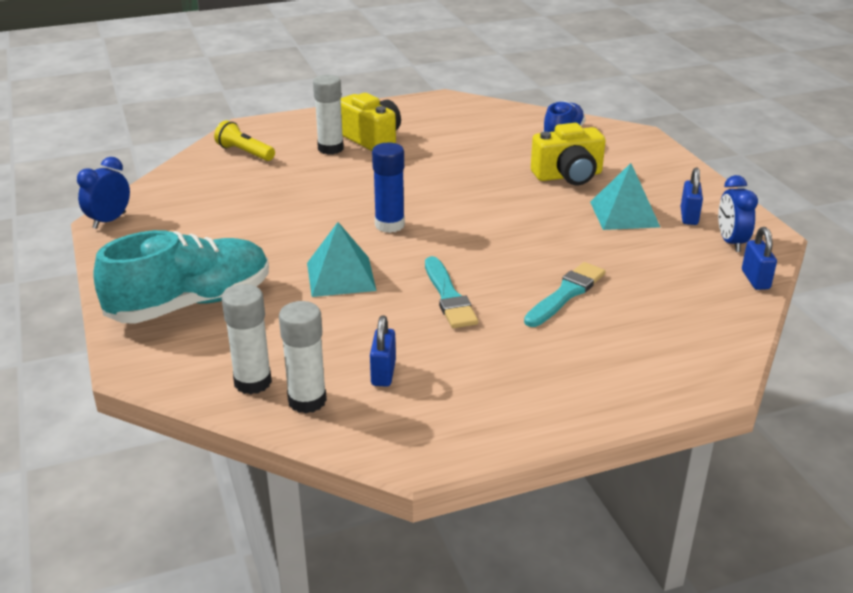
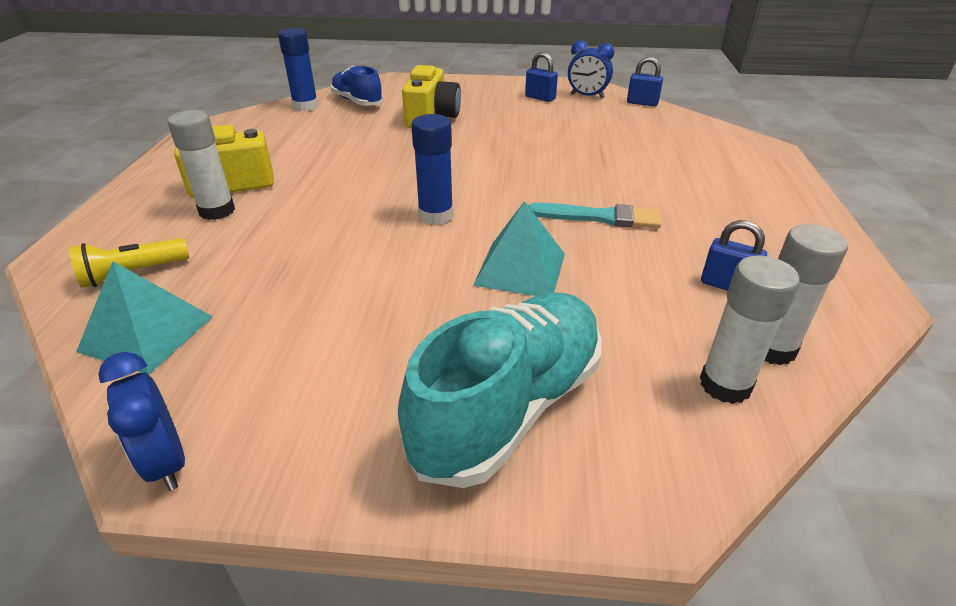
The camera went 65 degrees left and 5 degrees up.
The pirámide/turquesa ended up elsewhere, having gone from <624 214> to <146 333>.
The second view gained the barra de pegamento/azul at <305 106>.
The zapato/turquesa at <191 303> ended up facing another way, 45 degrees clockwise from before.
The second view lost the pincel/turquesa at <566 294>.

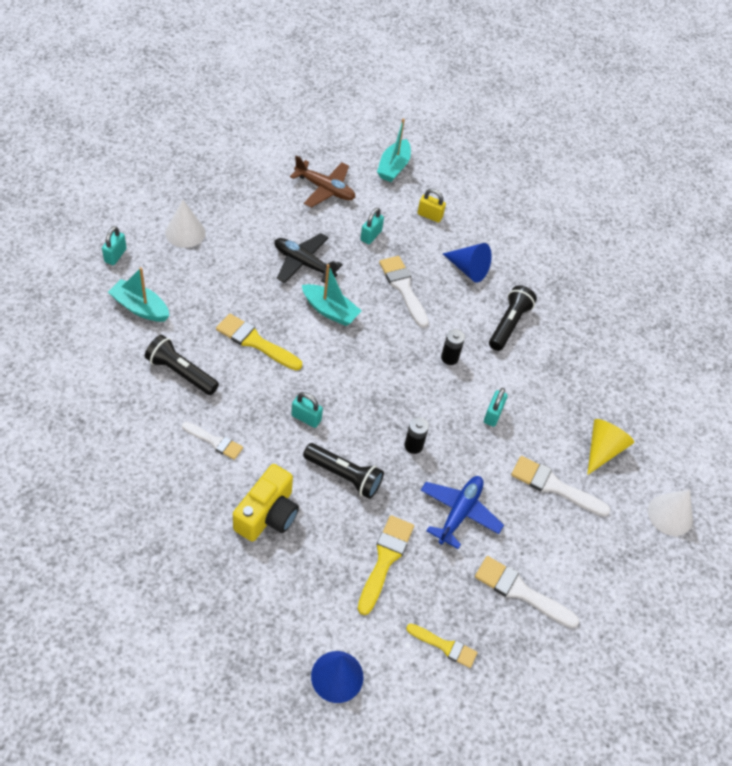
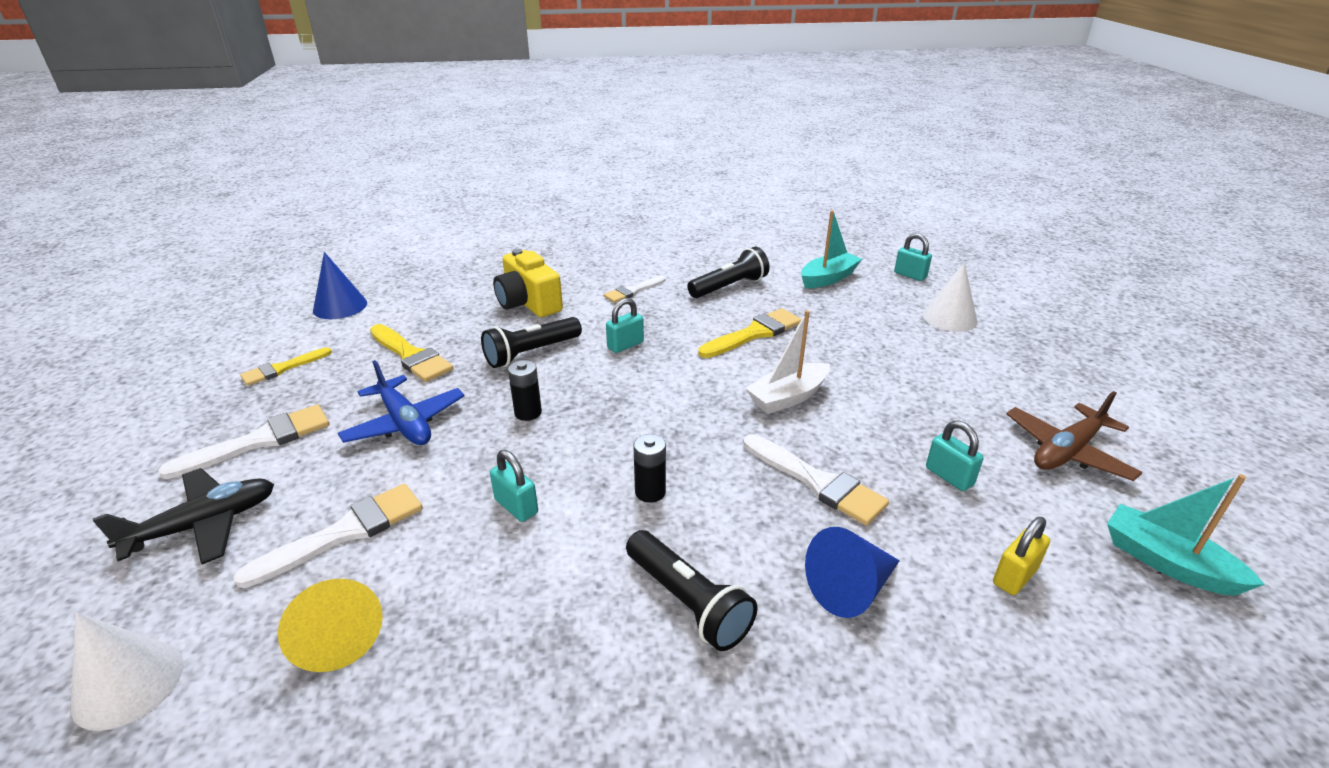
The camera went 120 degrees right and 20 degrees down.
The avión/negro ended up elsewhere, having gone from <304 263> to <203 525>.
The pincel/blanco at <403 288> ended up facing another way, 45 degrees clockwise from before.
What was the barco/turquesa at <330 311> turned into the barco/blanco at <788 397>.

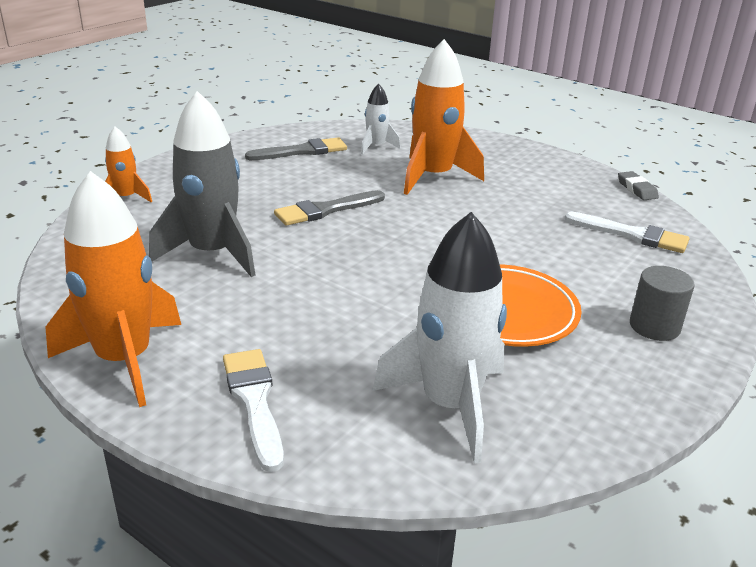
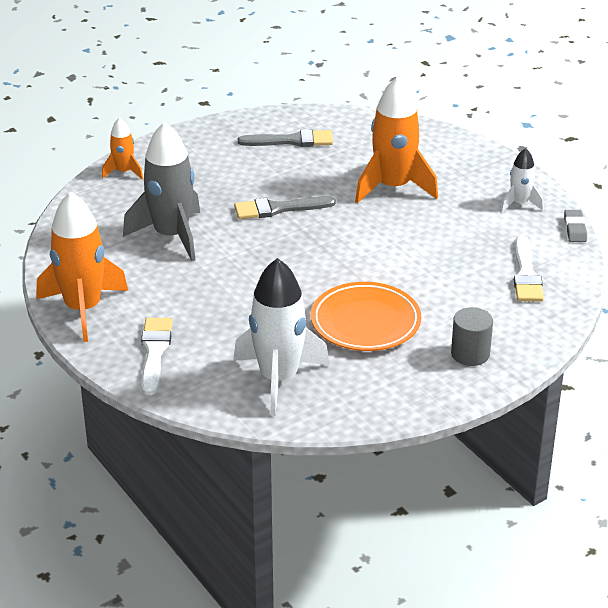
The camera went 20 degrees right and 5 degrees up.
The cohete/blanco ended up elsewhere, having gone from <376 147> to <519 204>.
The pincel/blanco at <632 235> ended up facing another way, 45 degrees clockwise from before.

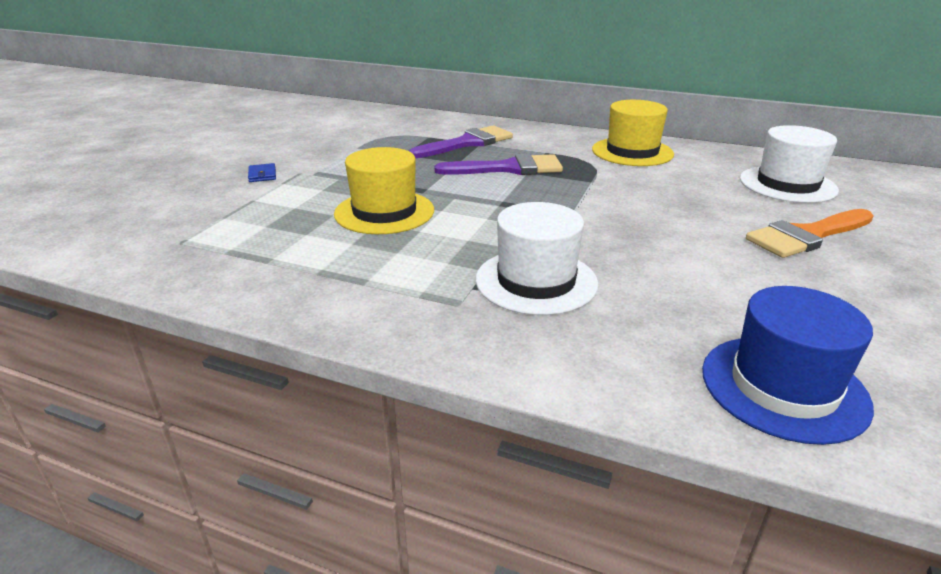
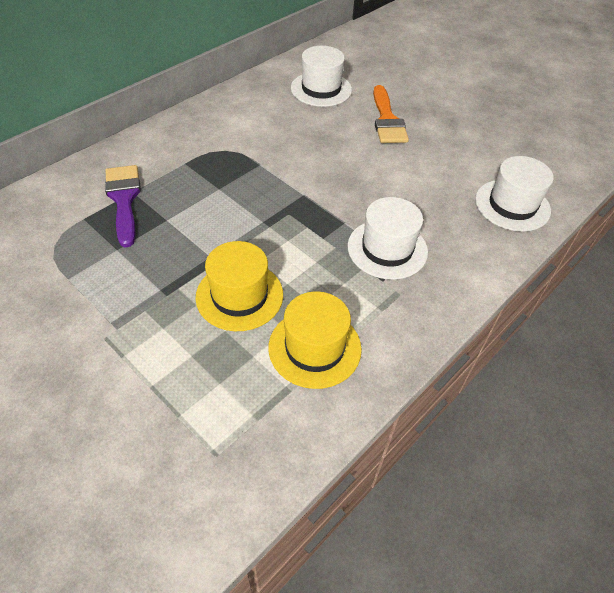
The camera went 70 degrees left and 20 degrees up.
The sombrero/amarillo ended up elsewhere, having gone from <632 152> to <314 348>.
What was the sombrero/azul at <783 387> turned into the sombrero/blanco at <512 205>.
The second view lost the cartera/azul at <262 175>.
The second view lost the pincel/morado at <508 168>.

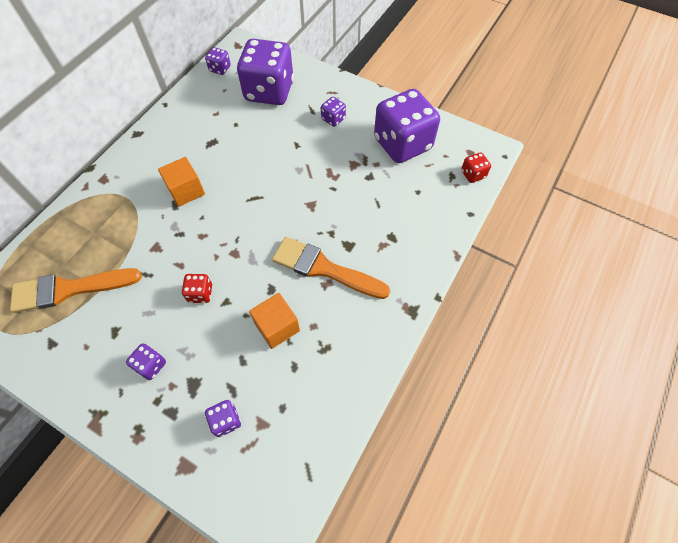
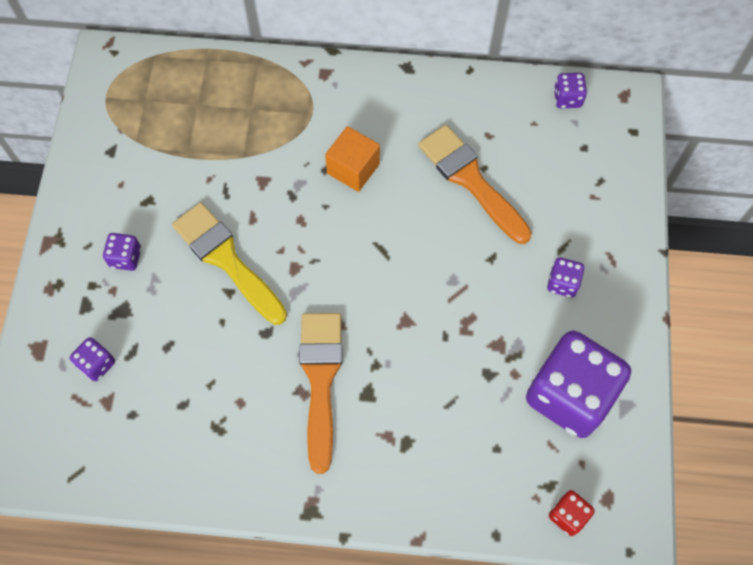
The camera went 65 degrees right and 5 degrees up.
Where the dado/rojo stood at <200 293>, the pincel/amarillo came to stand at <227 260>.
The pincel/naranja ended up elsewhere, having gone from <69 289> to <471 180>.
The second view lost the dado/morado at <269 91>.
The second view lost the cubo/naranja at <277 327>.

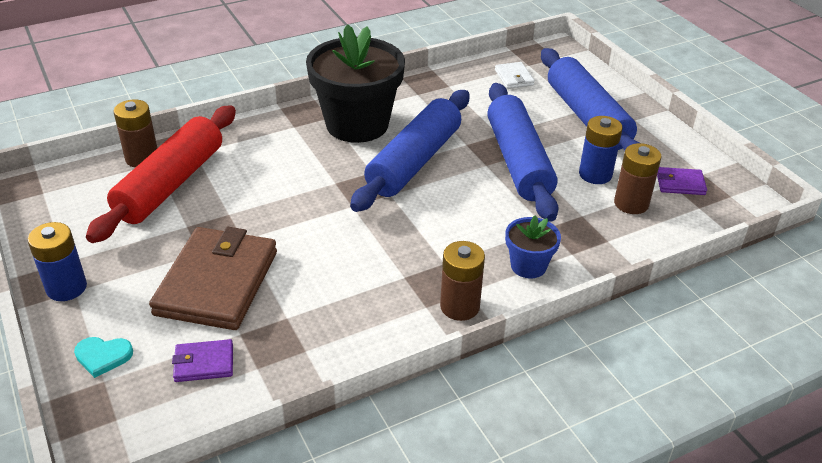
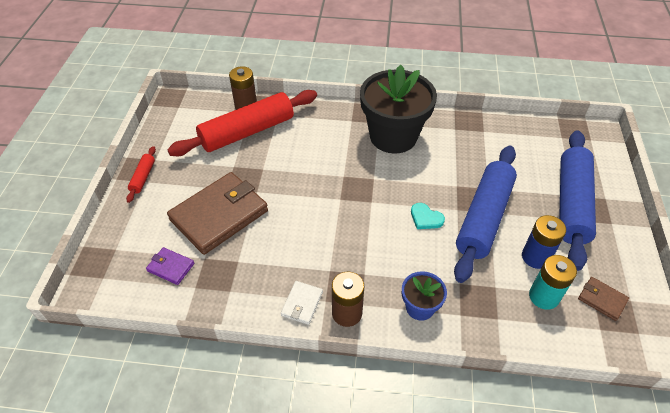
The camera went 35 degrees right and 10 degrees up.
Where the pila/azul stood at <66 288>, the rodillo/rojo came to stand at <143 177>.
The cartera/blanco ended up elsewhere, having gone from <514 78> to <302 304>.
The corazón/turquesa ended up elsewhere, having gone from <103 356> to <425 218>.
What was the pila/marrón at <631 203> turned into the pila/turquesa at <543 296>.
What was the cartera/morado at <680 183> turned into the cartera/marrón at <602 299>.
The second view lost the rodillo/azul at <414 161>.

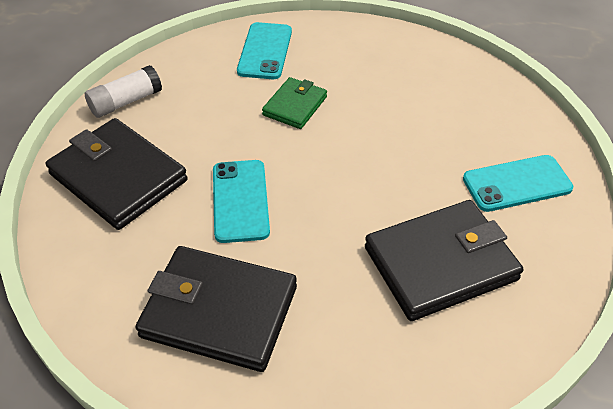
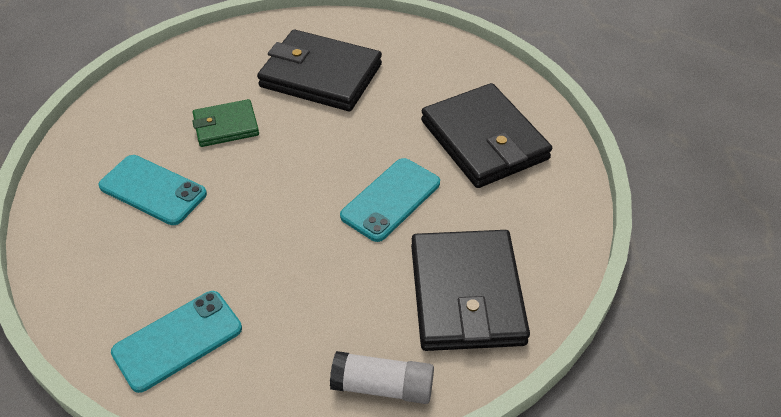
The camera went 135 degrees left and 0 degrees up.
The móvil/turquesa ended up elsewhere, having gone from <517 184> to <153 190>.
The cartera/verde ended up elsewhere, having gone from <295 106> to <226 126>.

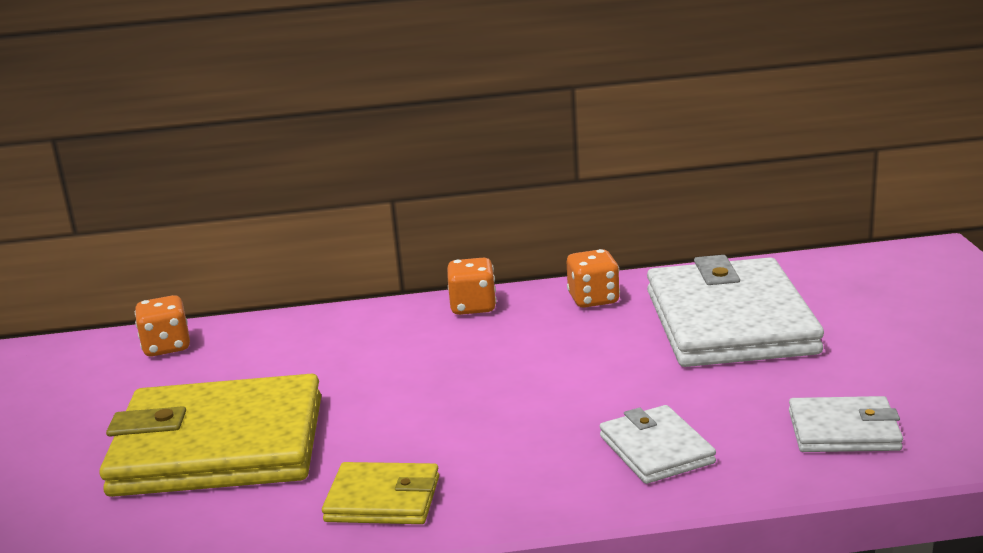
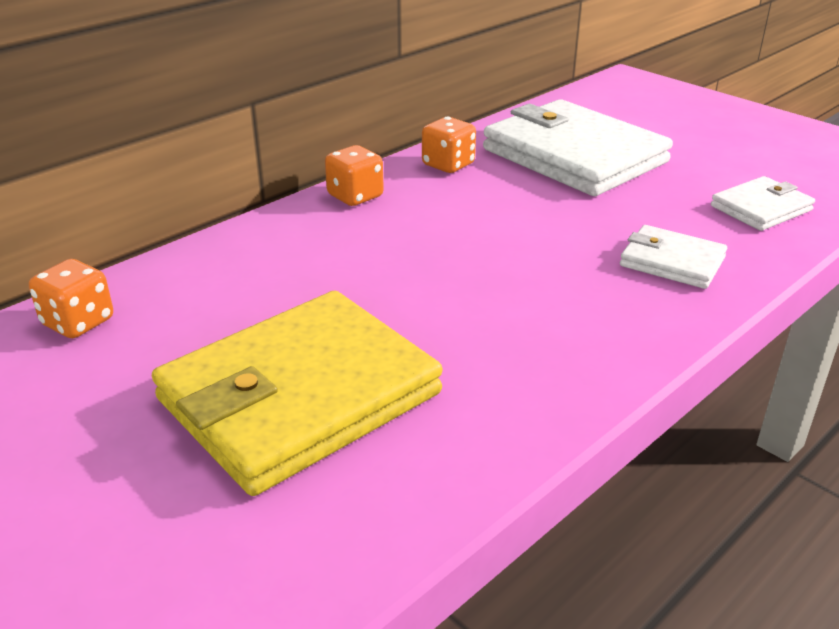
The camera went 40 degrees left and 10 degrees up.
The second view lost the cartera/amarillo at <383 499>.

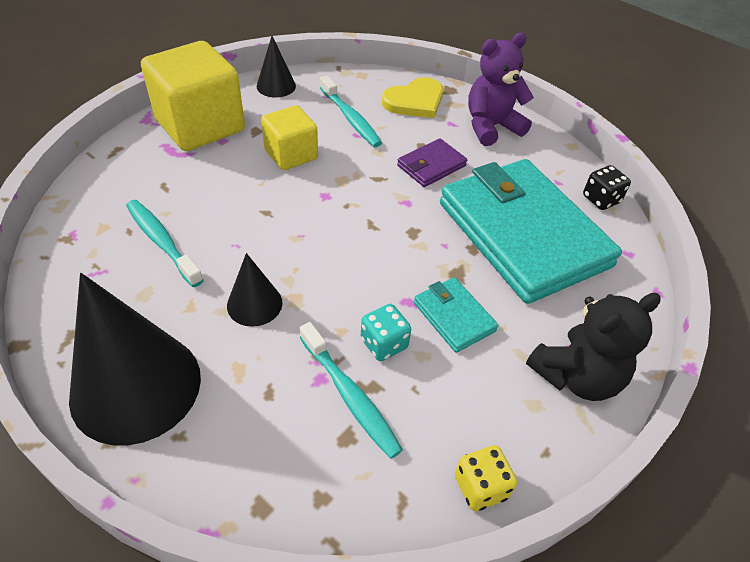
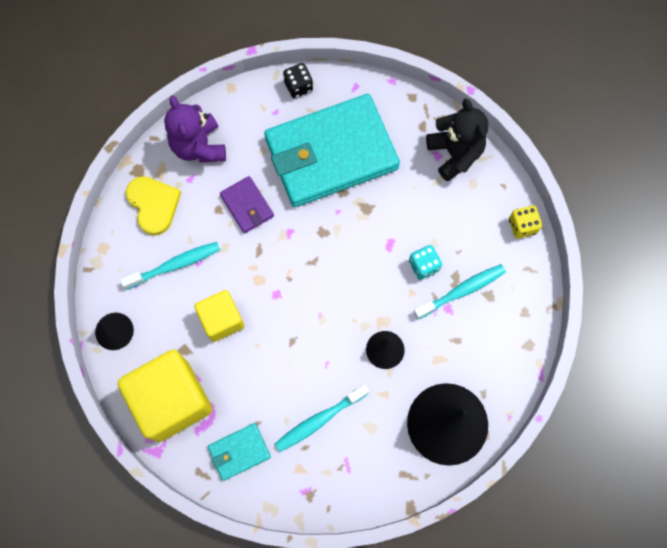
The camera went 80 degrees left and 25 degrees up.
The cartera/turquesa ended up elsewhere, having gone from <454 317> to <239 452>.

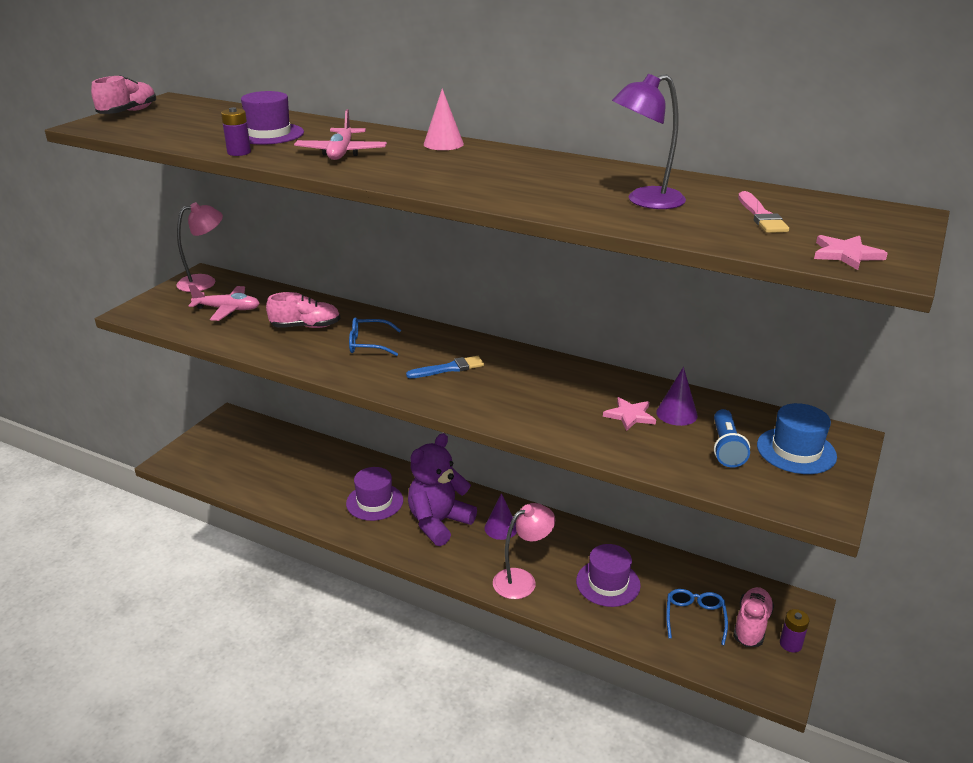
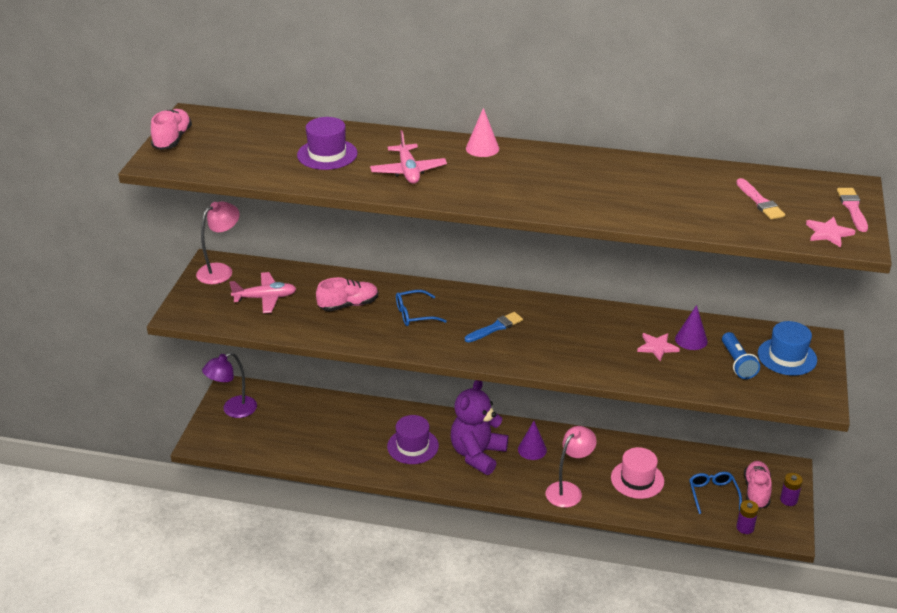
The camera went 15 degrees left and 5 degrees up.
The lámpara/morado ended up elsewhere, having gone from <645 201> to <233 410>.
What was the sombrero/morado at <608 583> turned into the sombrero/rosa at <637 479>.
The pila/morado ended up elsewhere, having gone from <239 152> to <745 527>.
The second view gained the pincel/rosa at <852 208>.

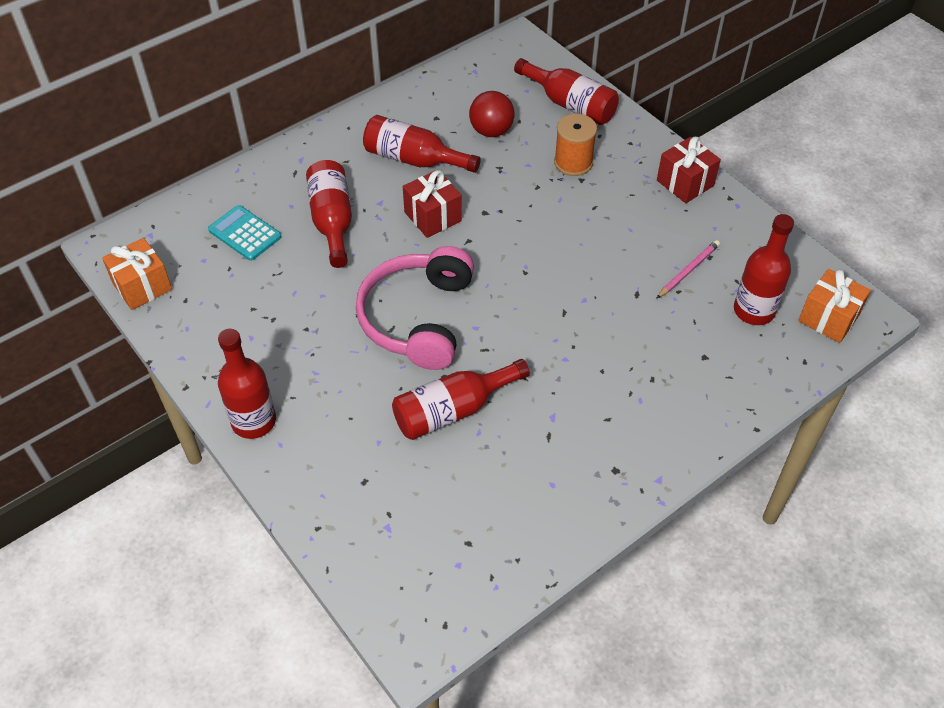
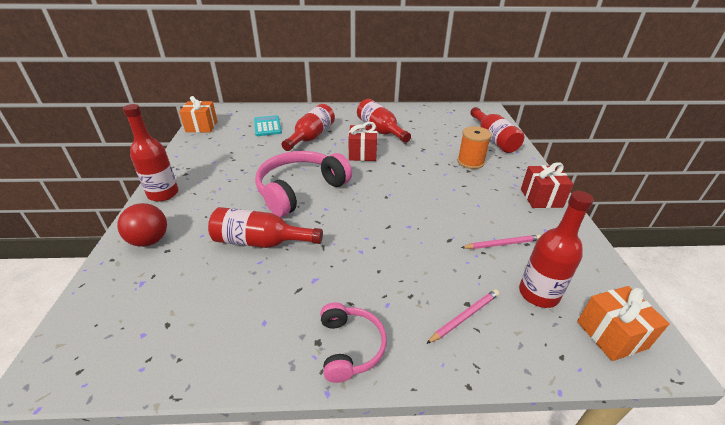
The camera went 35 degrees right and 15 degrees down.
The pelota/rojo ended up elsewhere, having gone from <491 131> to <149 240>.
The second view gained the auriculares/rosa at <350 346>.
The second view gained the lápiz/rosa at <464 317>.

